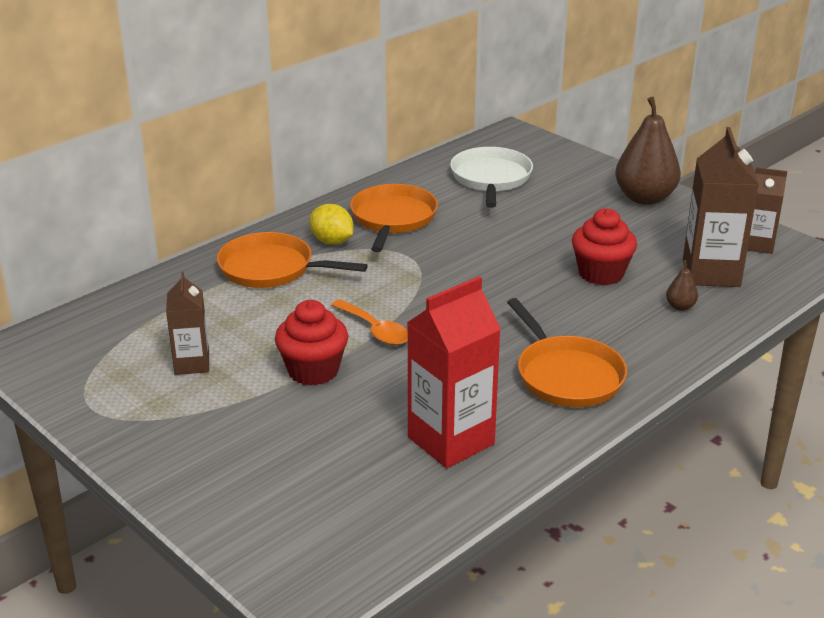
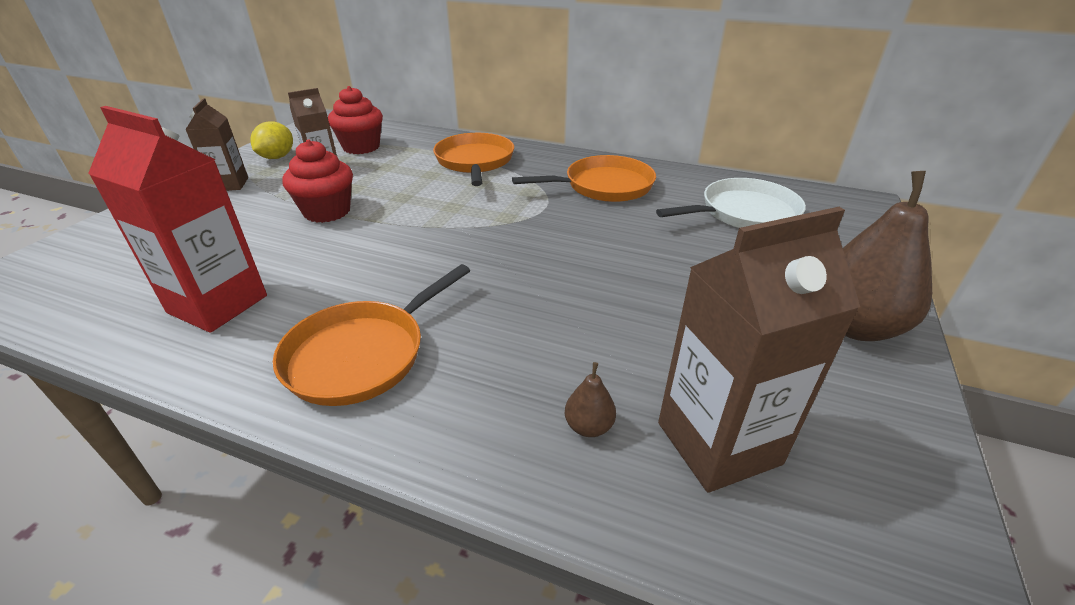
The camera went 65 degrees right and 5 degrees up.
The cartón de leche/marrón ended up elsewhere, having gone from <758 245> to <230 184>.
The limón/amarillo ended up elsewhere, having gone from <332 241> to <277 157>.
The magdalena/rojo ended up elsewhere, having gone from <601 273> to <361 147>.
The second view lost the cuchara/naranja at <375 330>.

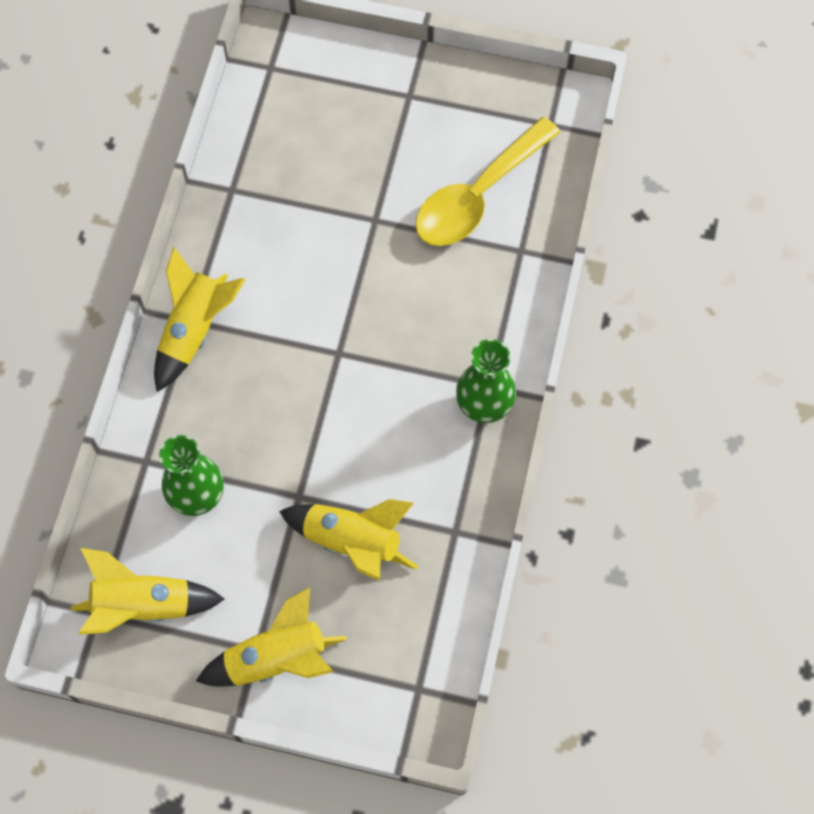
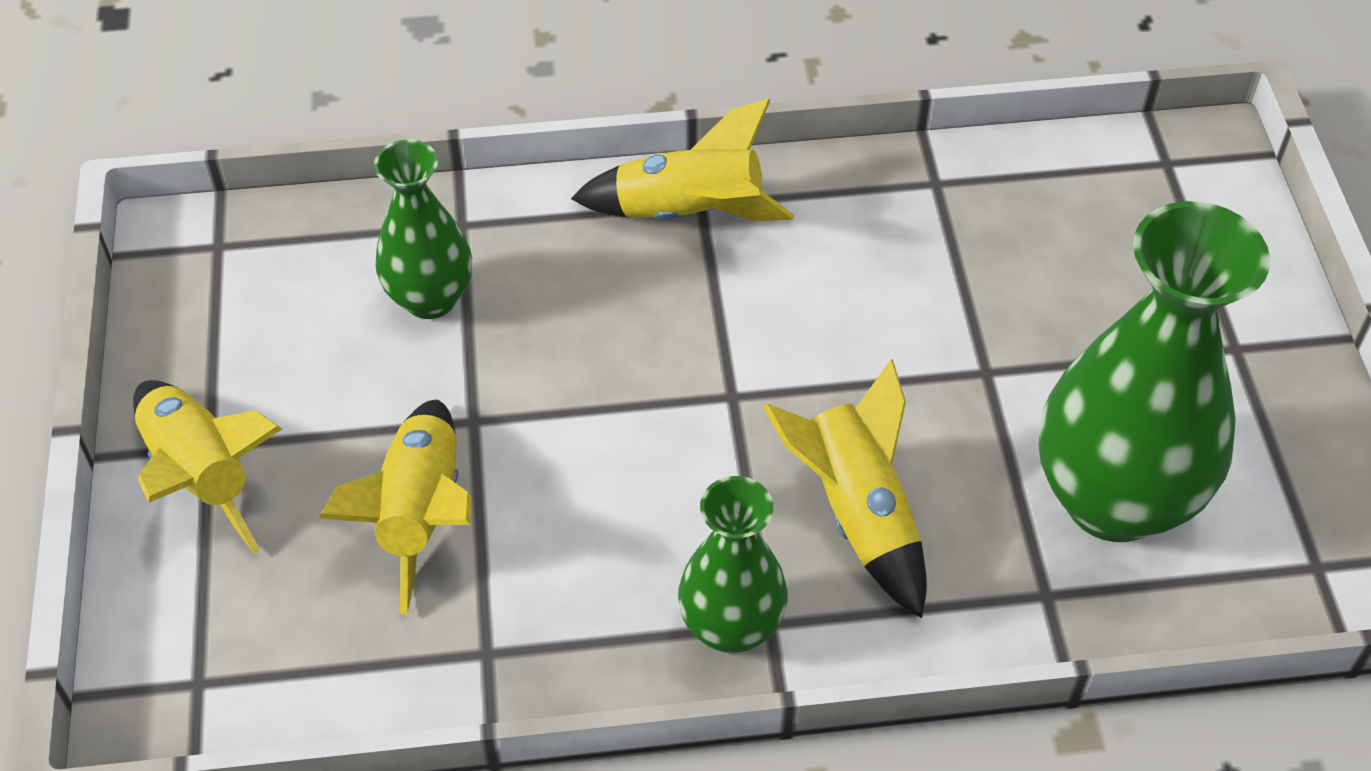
The camera went 70 degrees right and 15 degrees down.
The cohete/amarillo ended up elsewhere, having gone from <143 605> to <857 513>.
Where the cuchara/amarillo stood at <478 196>, the florero/verde came to stand at <1113 499>.

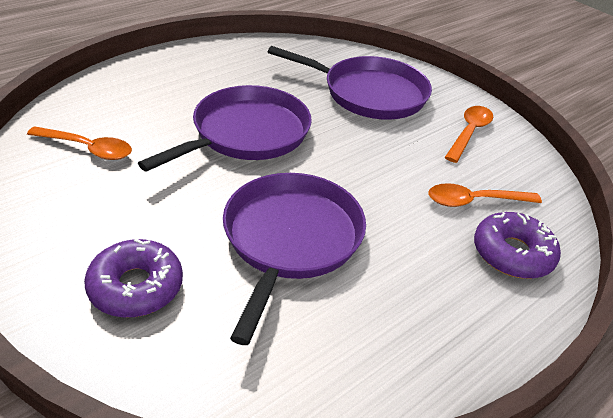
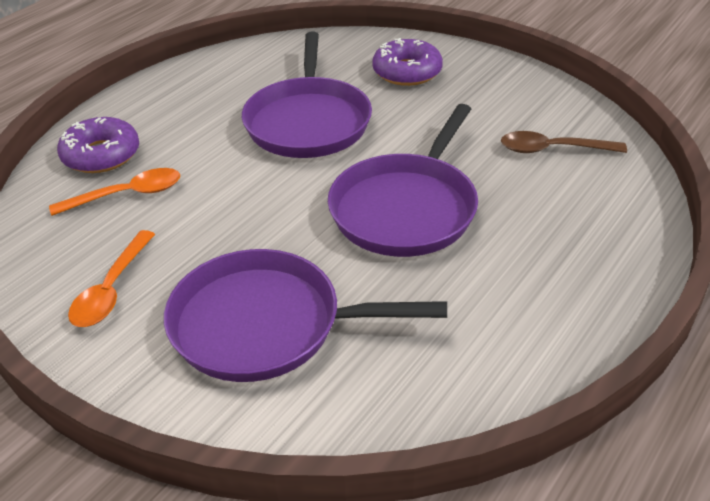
The camera went 170 degrees right and 0 degrees up.
What was the cuchara/naranja at <87 148> turned into the cuchara/marrón at <553 149>.

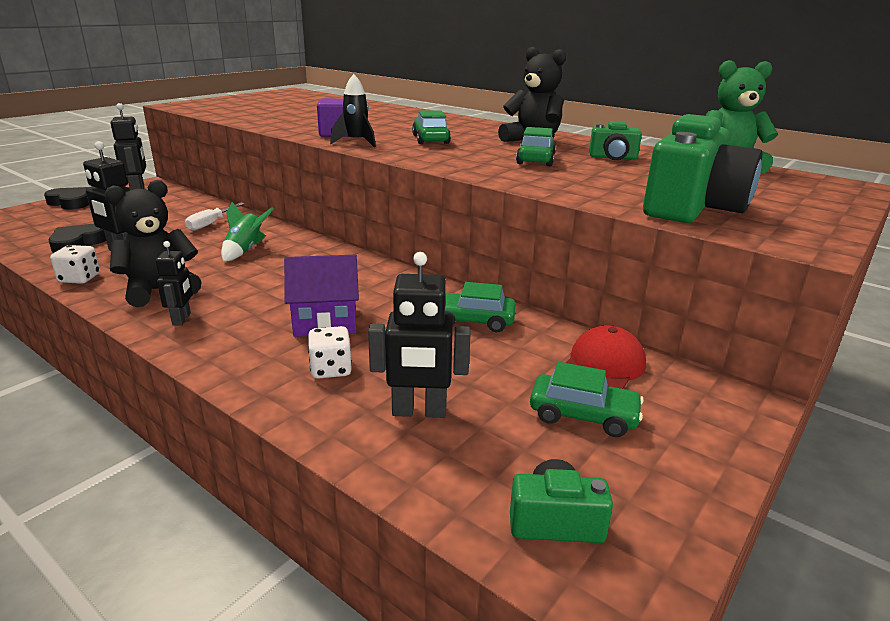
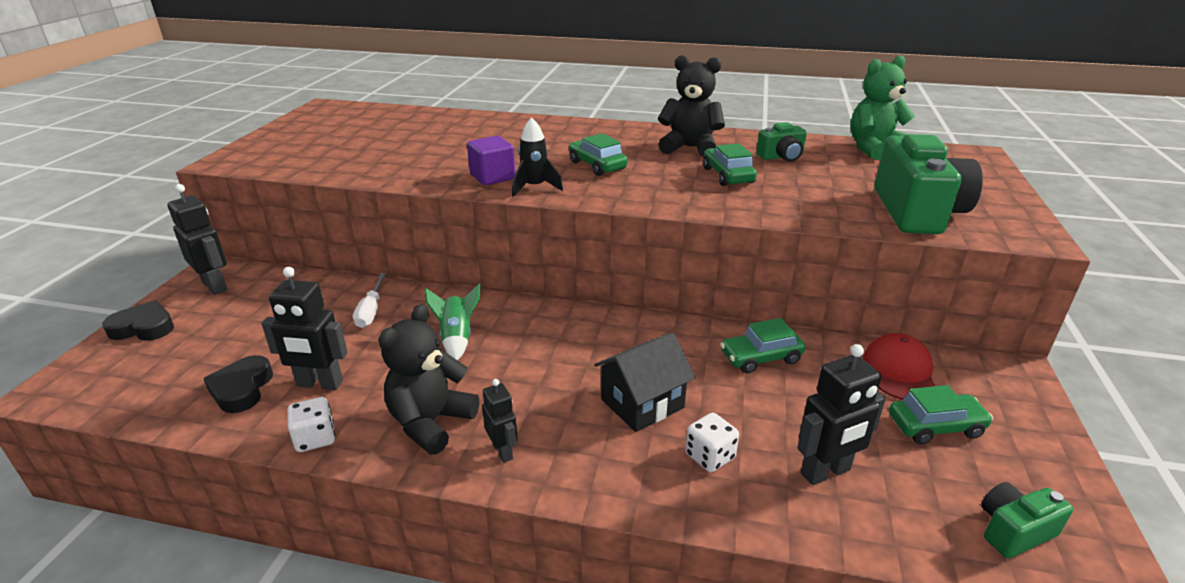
The camera went 25 degrees left and 5 degrees up.
What was the casa/morado at <325 321> turned into the casa/negro at <642 403>.

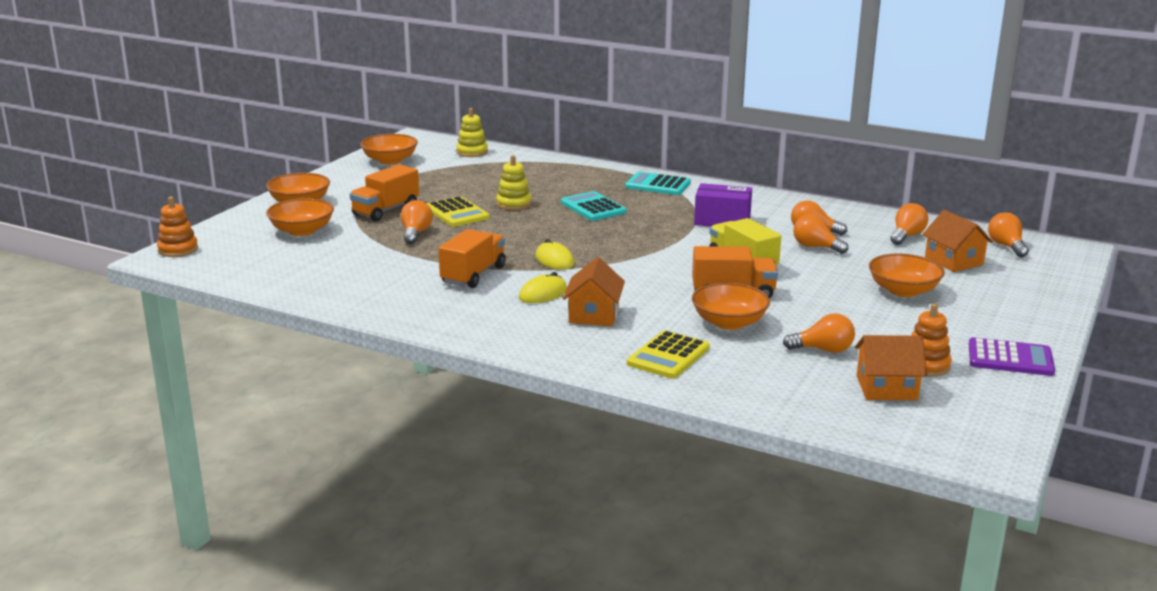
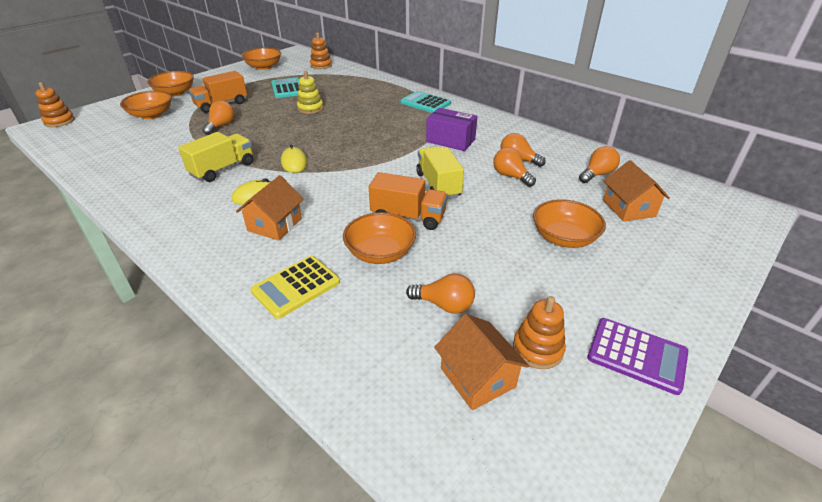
The camera went 15 degrees right and 15 degrees up.
What was the camión/naranja at <473 275> turned into the camión/amarillo at <222 169>.
The calculadora/turquesa ended up elsewhere, having gone from <593 207> to <287 89>.
What was the juguete apilable/amarillo at <472 152> turned into the juguete apilable/naranja at <321 65>.
The casa/naranja at <886 388> ended up facing another way, 45 degrees clockwise from before.
The second view lost the calculadora/amarillo at <457 213>.
The second view lost the bombilla/naranja at <1006 246>.

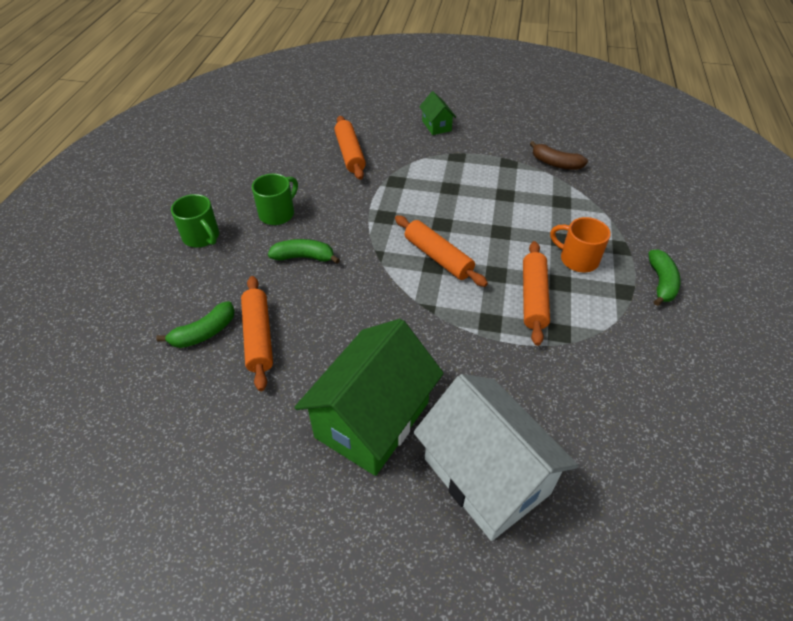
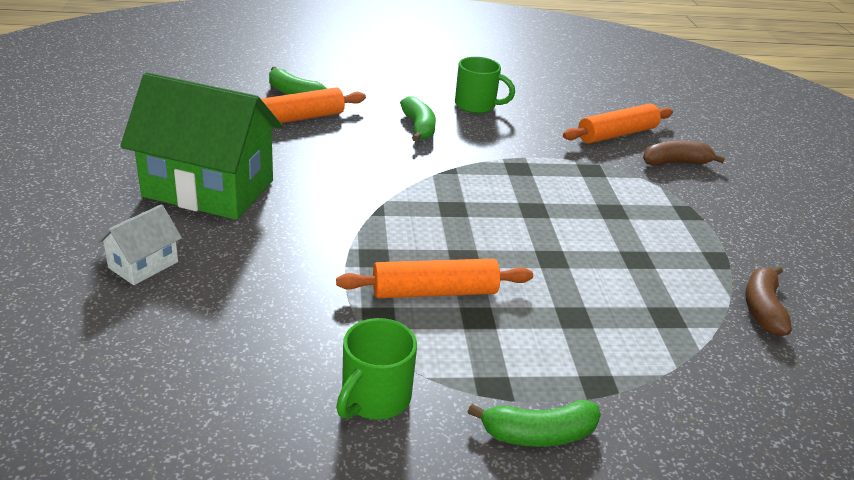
The camera went 70 degrees right and 15 degrees down.
The size of the casa/blanco at <486 476> changed by a factor of 0.45.
The taza/verde ended up elsewhere, having gone from <202 237> to <374 398>.
The second view gained the plátano/marrón at <675 163>.
The second view lost the rodillo/naranja at <438 257>.
The second view lost the casa/verde at <436 126>.
The second view lost the taza/naranja at <577 259>.

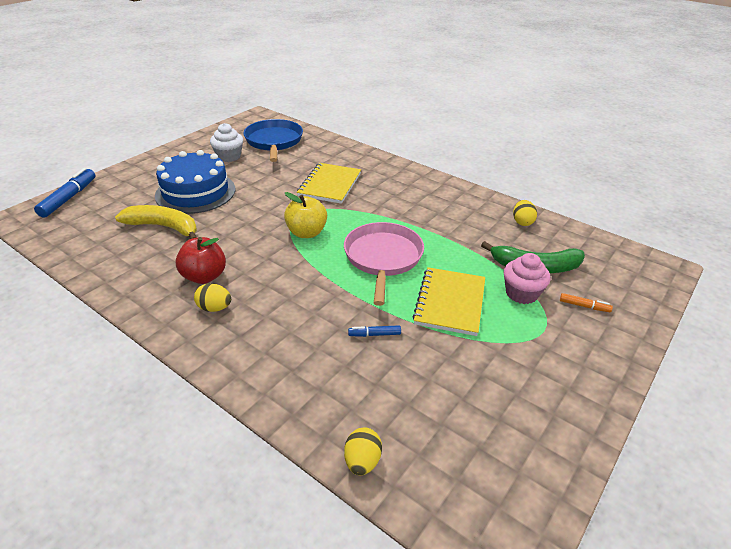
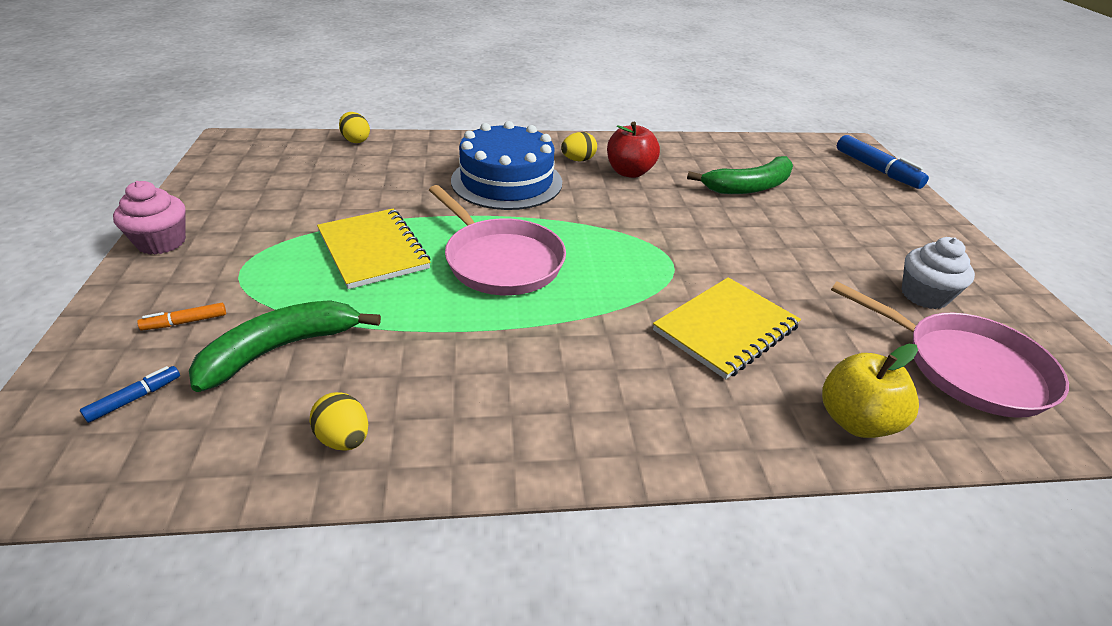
The camera went 135 degrees right and 0 degrees up.
The rotulador/azul ended up elsewhere, having gone from <374 334> to <134 398>.
The magdalena/rosa ended up elsewhere, having gone from <521 293> to <161 242>.
The tarta/azul ended up elsewhere, having gone from <195 192> to <507 181>.
The cuaderno/amarillo at <330 185> ended up facing another way, 75 degrees clockwise from before.
What was the plátano/amarillo at <164 227> turned into the plátano/verde at <748 187>.
The manzana/amarillo ended up elsewhere, having gone from <306 233> to <855 421>.
What was the sartén/azul at <274 141> turned into the sartén/rosa at <967 368>.

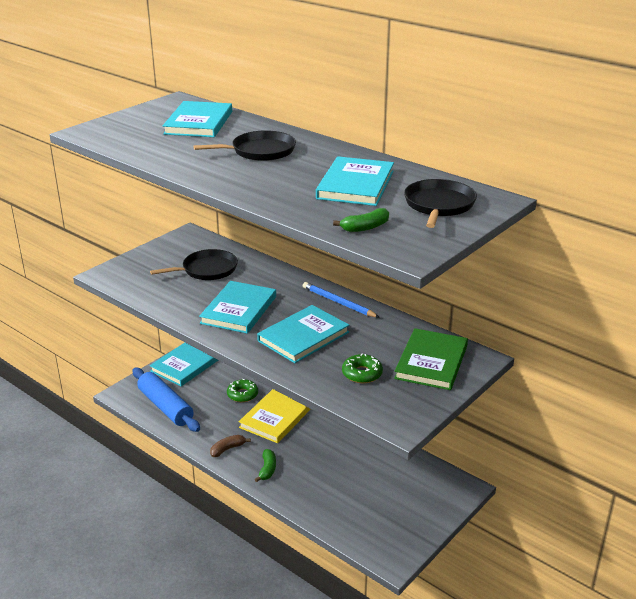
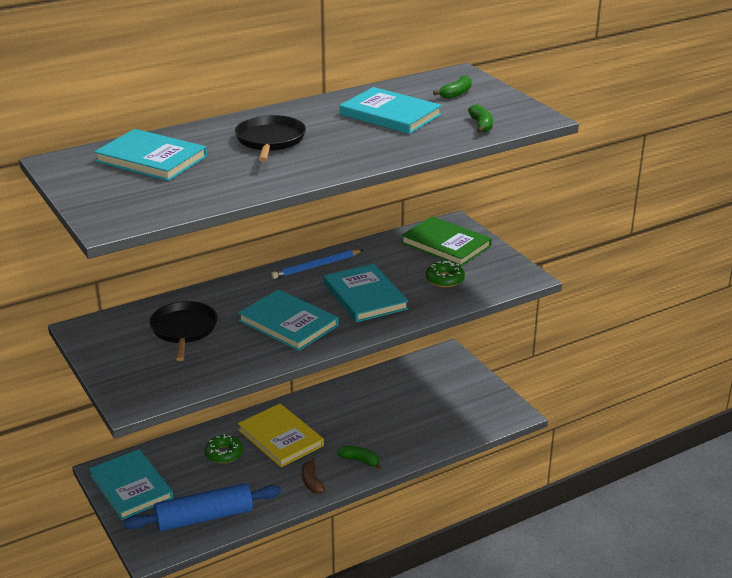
The camera went 70 degrees left and 0 degrees up.
Where the sartén/negro stood at <438 205>, the plátano/verde came to stand at <456 93>.

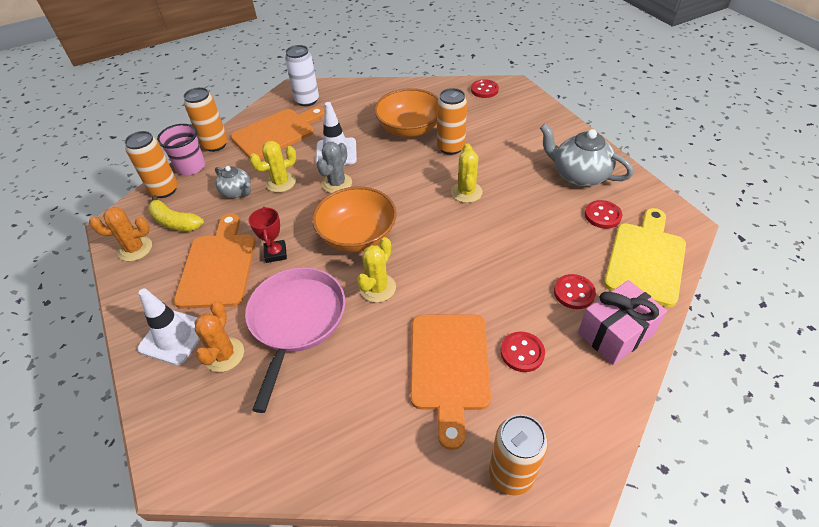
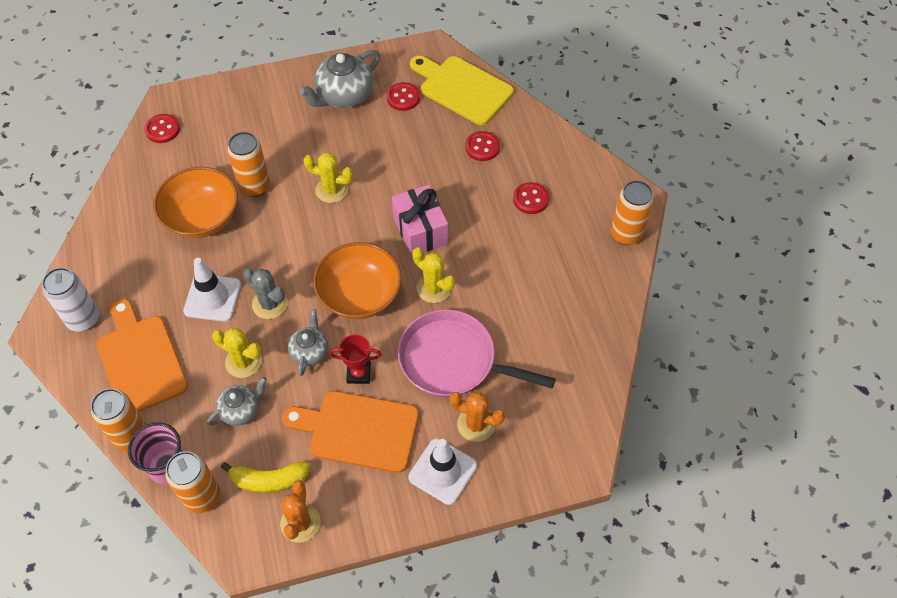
The camera went 80 degrees left and 10 degrees up.
The cactus/amarillo at <281 182> ended up facing another way, 45 degrees counterclockwise from before.
The plátano/amarillo at <175 222> ended up facing another way, 45 degrees clockwise from before.
The second view gained the tetera/gris at <310 352>.
The regalo/rosa ended up elsewhere, having gone from <615 333> to <420 230>.
The second view lost the tabla de cortar/naranja at <449 367>.

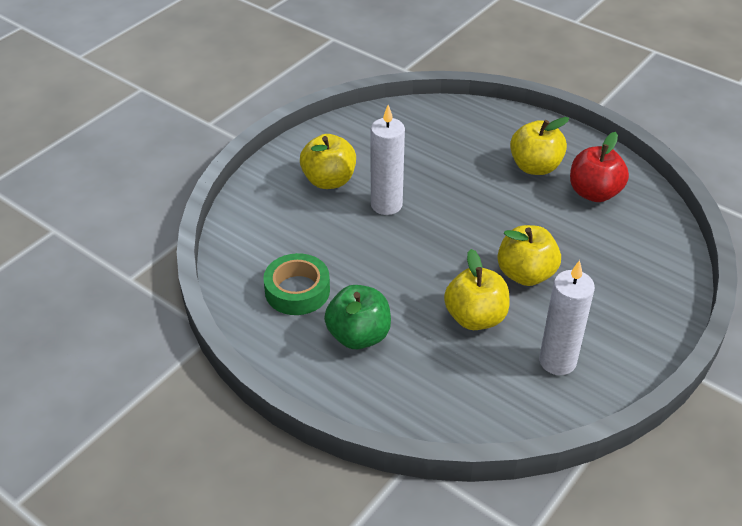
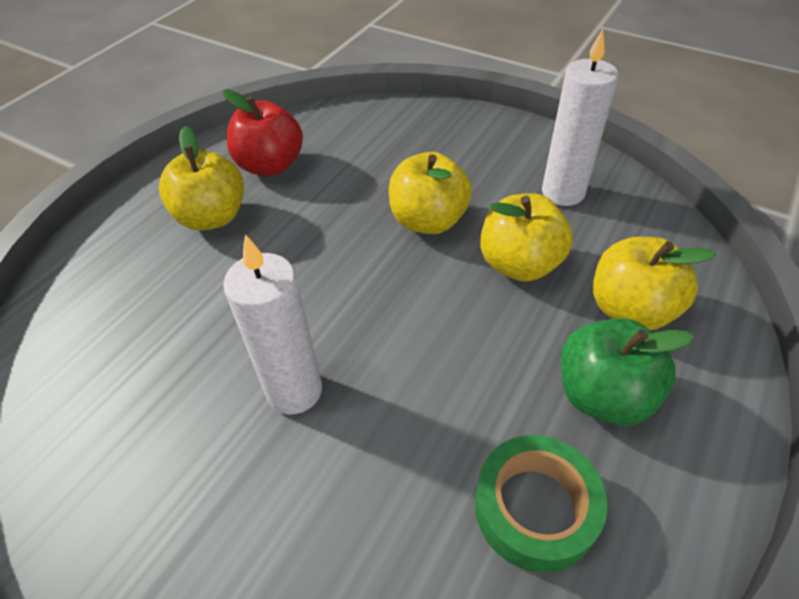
The camera went 95 degrees left and 5 degrees up.
The manzana/amarillo ended up elsewhere, having gone from <329 180> to <630 309>.

